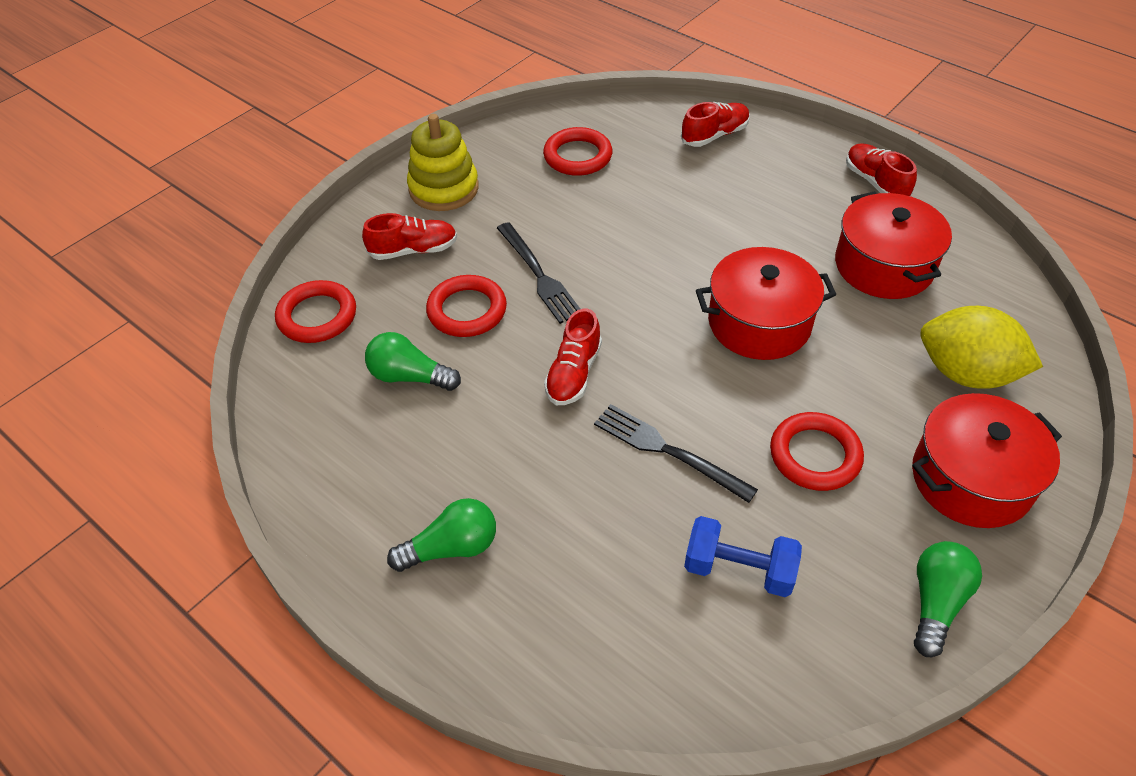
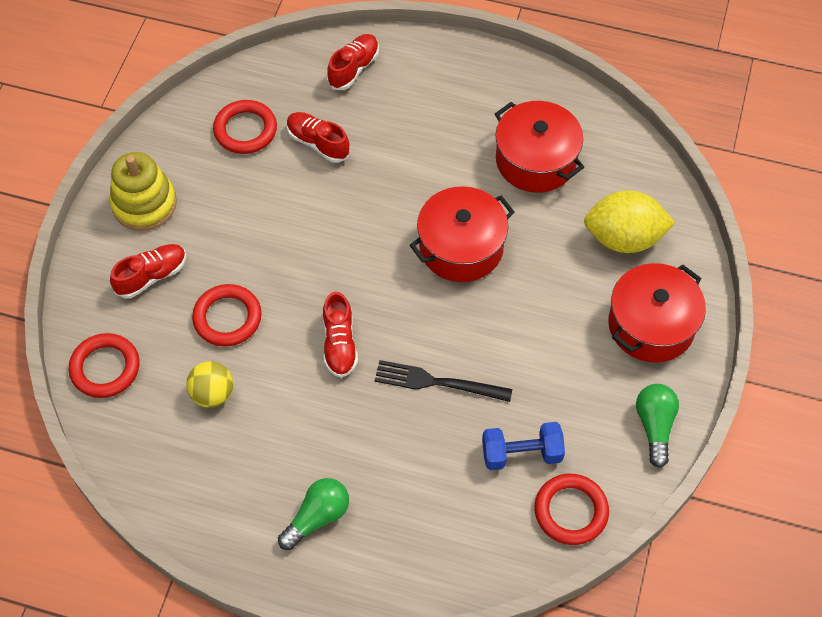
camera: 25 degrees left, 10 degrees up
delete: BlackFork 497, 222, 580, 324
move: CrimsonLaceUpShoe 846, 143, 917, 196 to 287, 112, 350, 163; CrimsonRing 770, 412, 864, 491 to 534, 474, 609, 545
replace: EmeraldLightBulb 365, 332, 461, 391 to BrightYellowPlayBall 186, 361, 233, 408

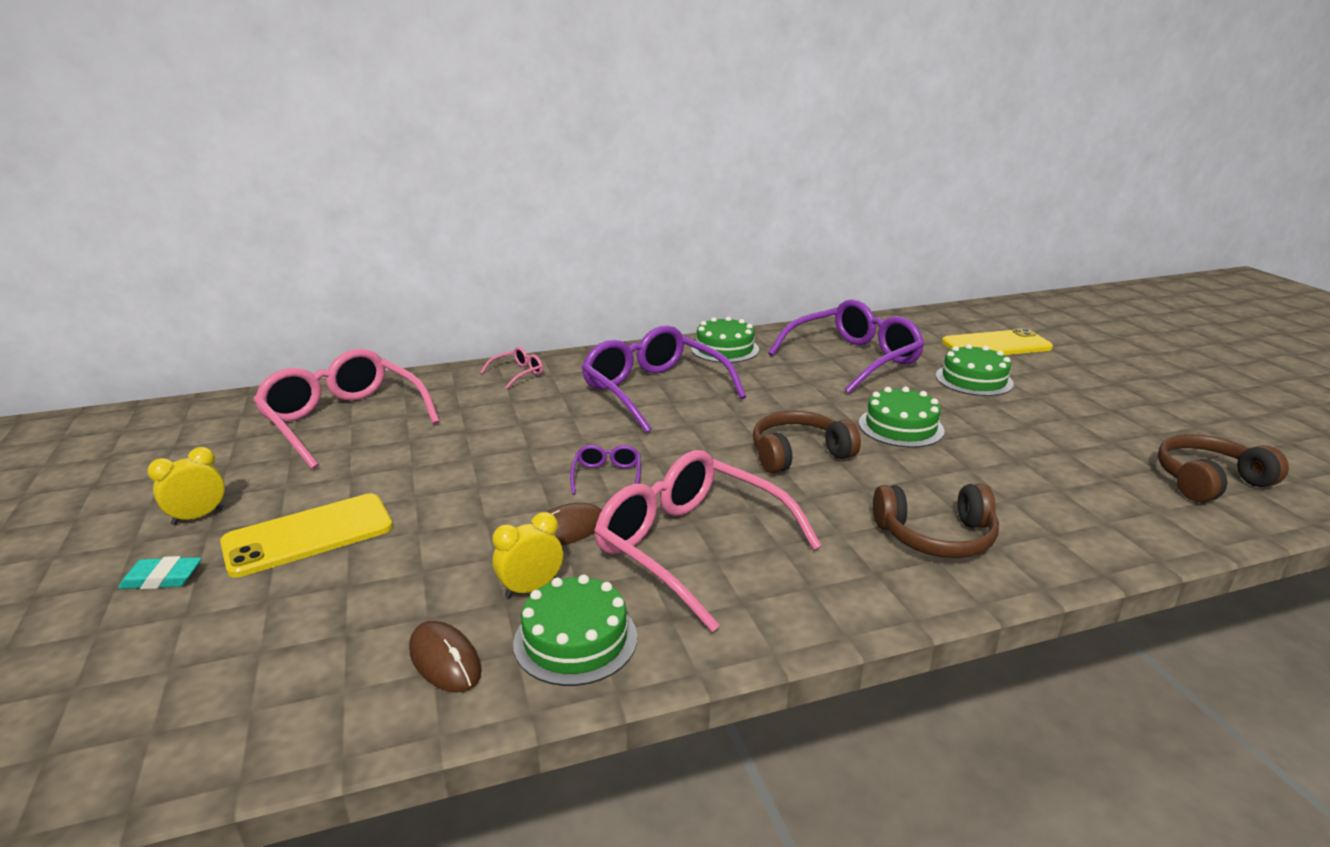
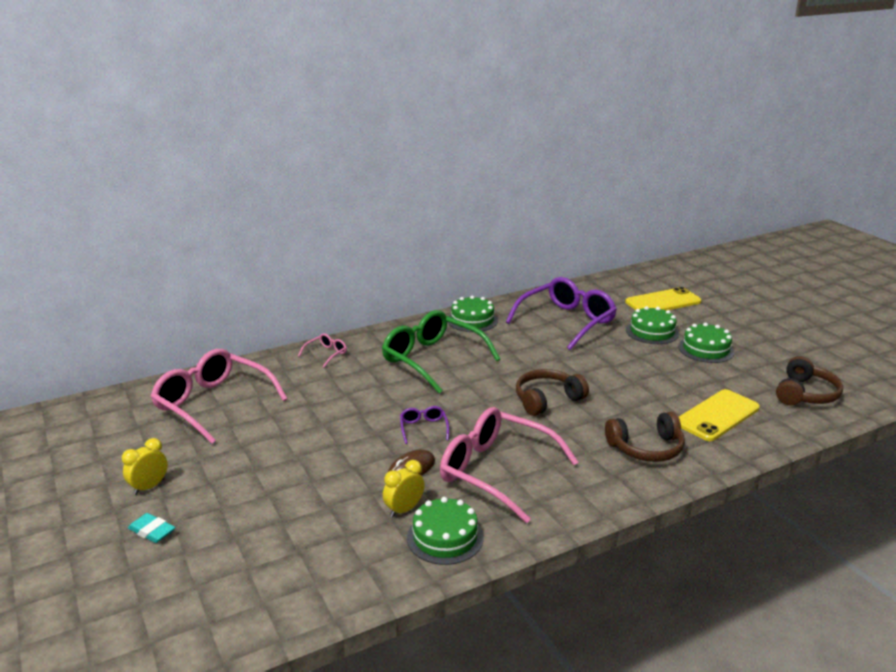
camera: 10 degrees left, 0 degrees up
delete: RussetMouse 409, 621, 481, 693
move: EmeraldLayerCake 859, 387, 944, 448 to 678, 323, 735, 363; BrightYellowSmartphone 220, 493, 393, 578 to 679, 389, 760, 441
recolor: VioletSpectacles 582, 325, 746, 433 to EmeraldSpectacles 382, 310, 500, 394
rotate: TealGumEraser 118, 556, 202, 589 = 128, 513, 175, 543 45 degrees clockwise; RussetHeadphones 1158, 434, 1289, 502 = 776, 356, 843, 405 150 degrees clockwise

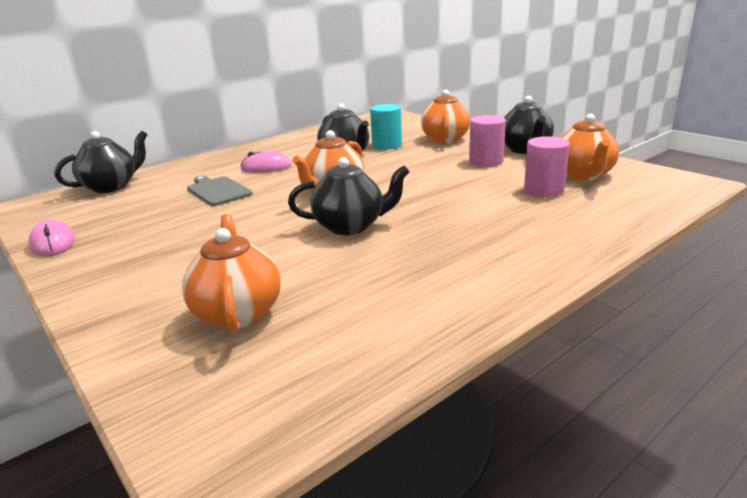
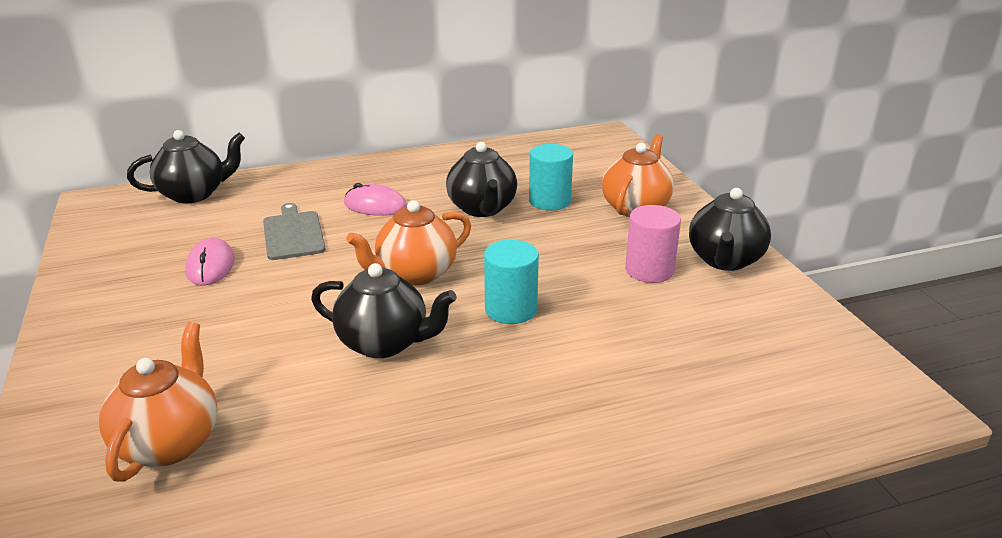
camera: 20 degrees right, 5 degrees up
delete: RosePinkSolidCylinder 524, 136, 570, 197; BrightOrangeChinaTeapot 560, 114, 619, 181
insert: TealSolidCylinder 484, 240, 539, 324
move: RosePinkMouse 28, 219, 75, 256 to 185, 238, 235, 286

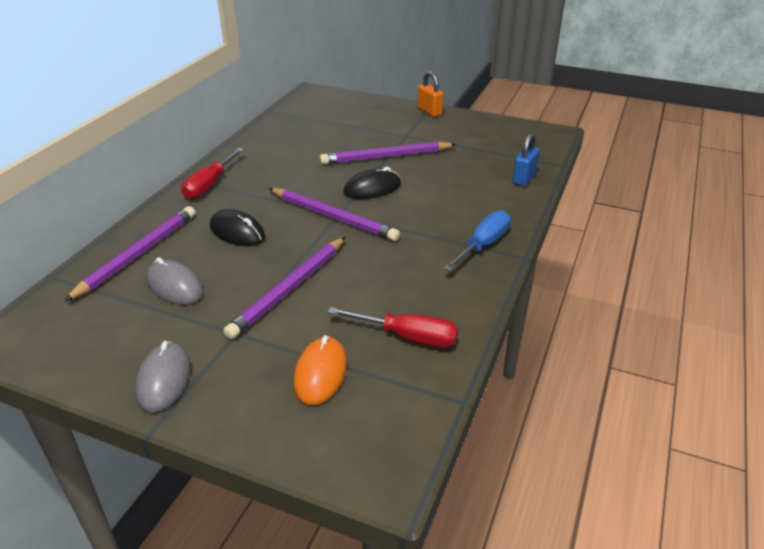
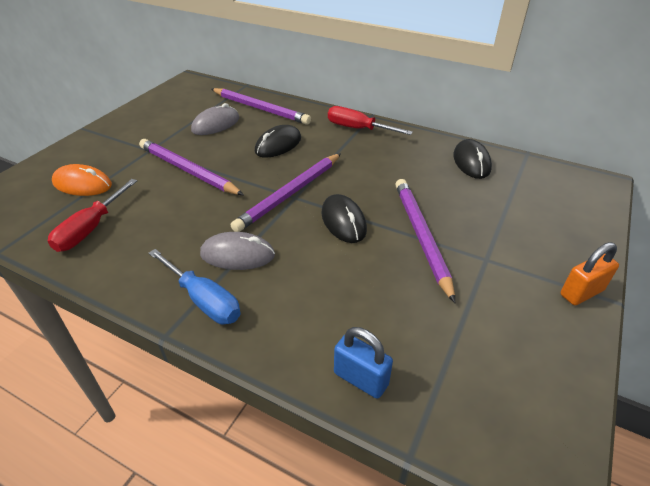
camera: 95 degrees right, 5 degrees up
insert: BlackMouse 453, 139, 492, 179
move: GreyMouse 135, 341, 191, 412 to 200, 232, 275, 270

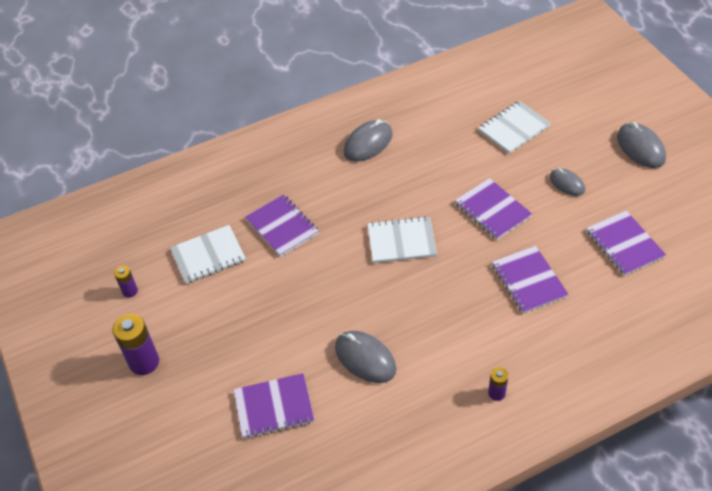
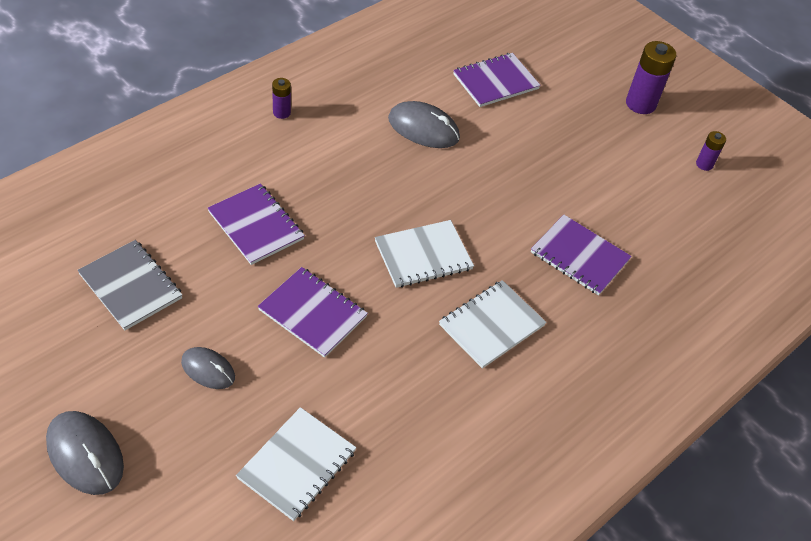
camera: 155 degrees right, 0 degrees up
delete: GreyMouse 343, 119, 393, 162
move: PureWhiteNotebook 170, 225, 246, 284 to 439, 280, 546, 369
recolor: VioletNotebook 586, 211, 666, 276 to GreyNotebook 77, 240, 183, 330

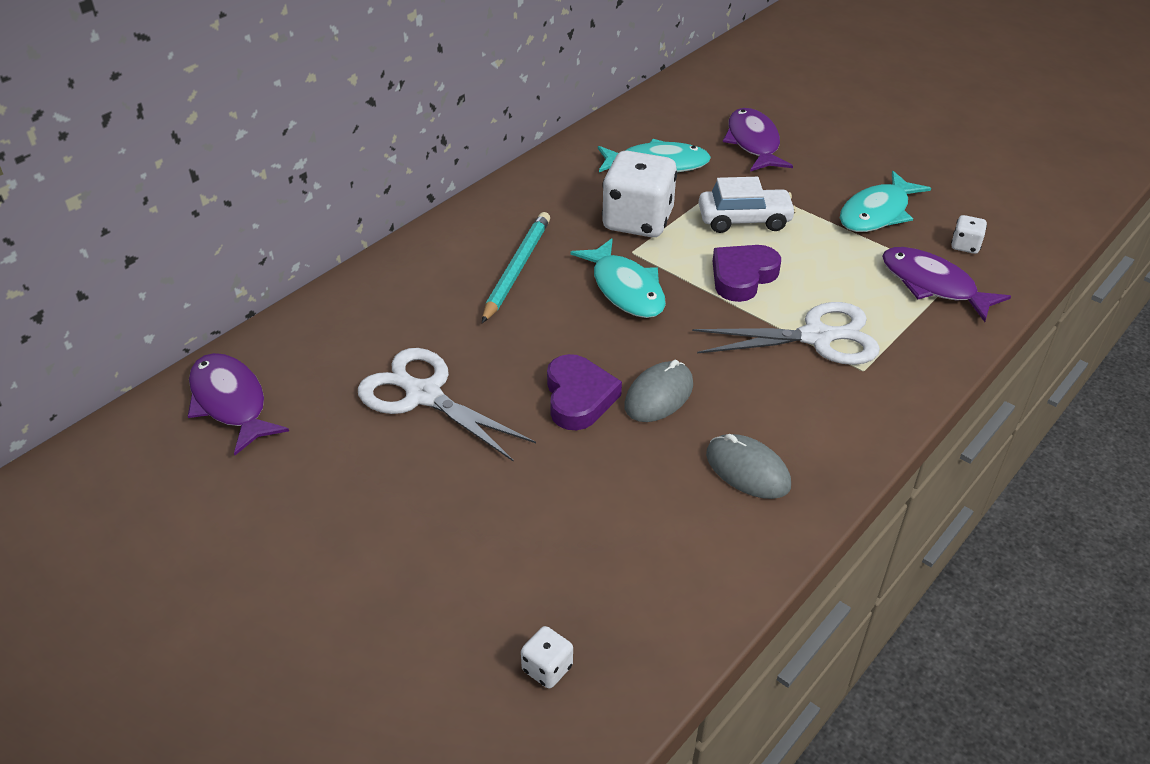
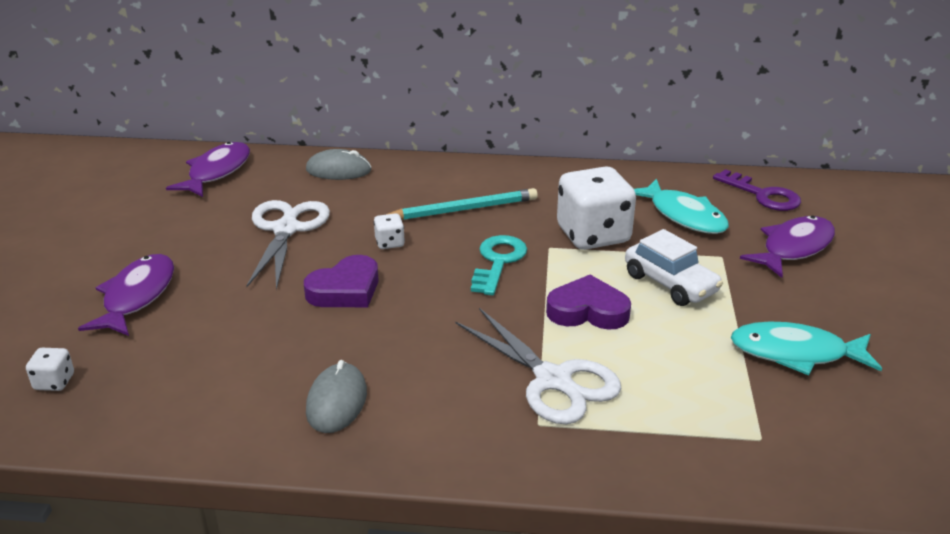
camera: 55 degrees right, 10 degrees down
insert: VioletDoorKey 713, 169, 801, 211
move: VioletToyFish 882, 247, 1011, 322 to 78, 254, 174, 336; GreyMouse 624, 360, 693, 422 to 306, 149, 371, 180; PureWhiteGameDie 951, 215, 987, 254 to 374, 213, 405, 249
replace: TealToyFish 570, 238, 666, 318 to TealDoorKey 471, 235, 527, 296

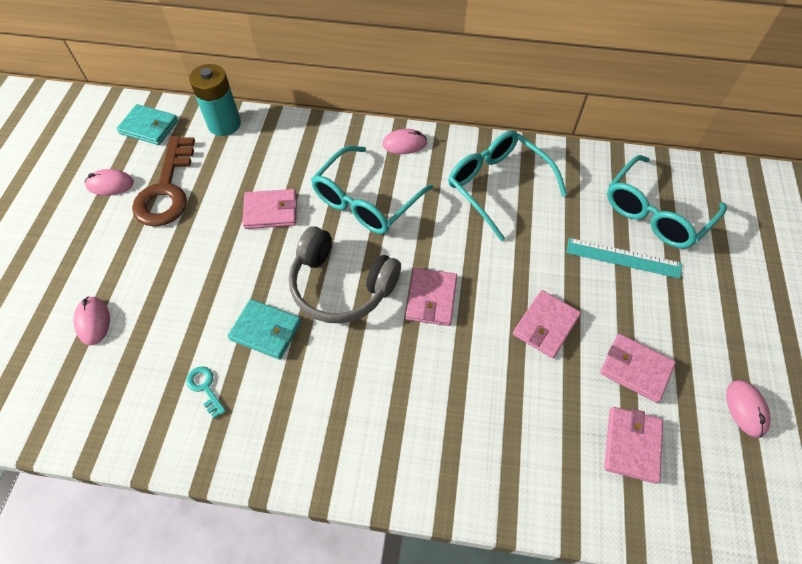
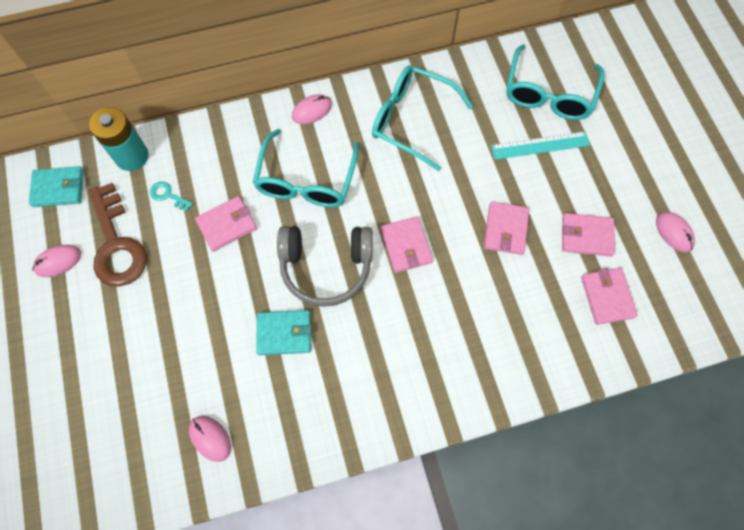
camera: 25 degrees left, 10 degrees up
move: TealDoorKey 186, 366, 226, 418 to 150, 182, 193, 211; RosePinkMouse 73, 297, 110, 345 to 189, 416, 231, 462

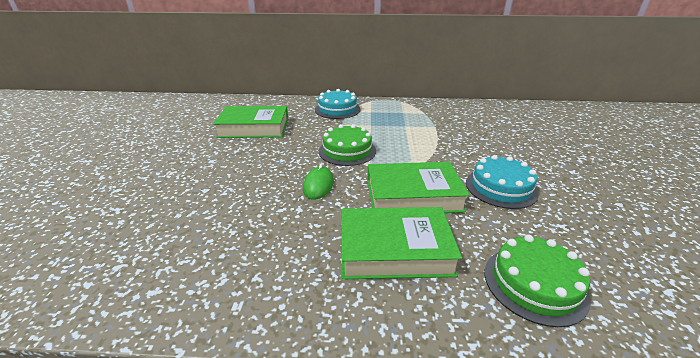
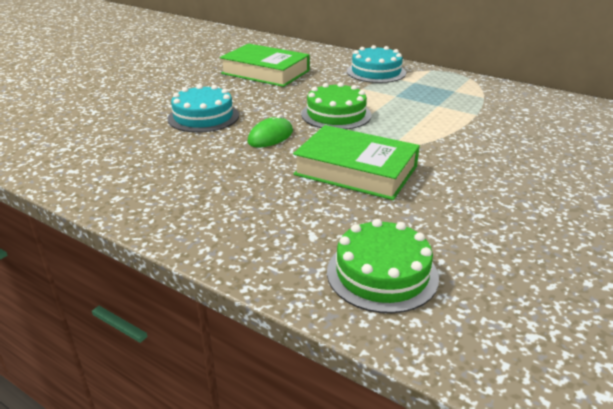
camera: 30 degrees right, 0 degrees up
delete: EmeraldHardback 341, 207, 462, 279
move: TealLayerCake 466, 155, 539, 209 to 167, 84, 239, 133

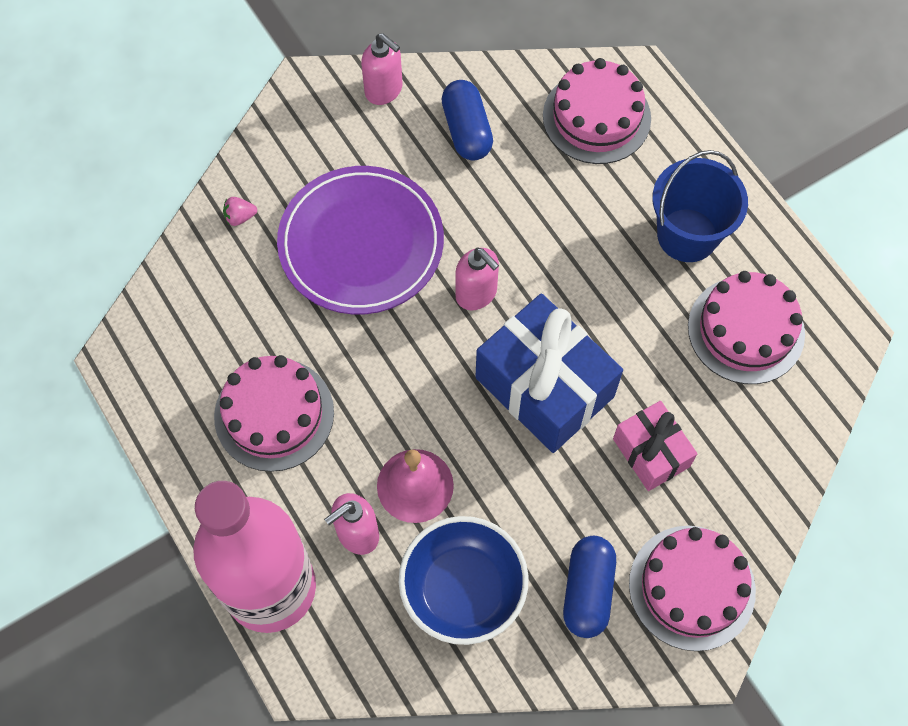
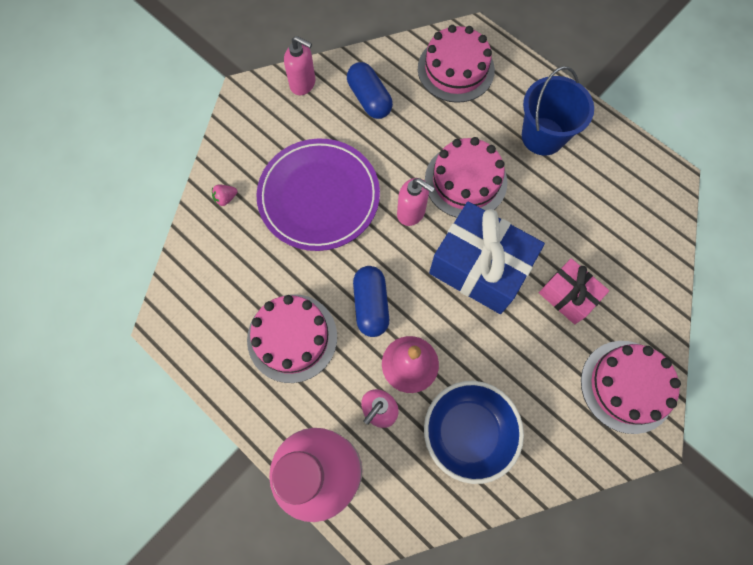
camera: 15 degrees left, 5 degrees up
move: RoyalBluePillShape 563, 536, 616, 638 to 353, 266, 389, 337; RosePinkLayerCake 688, 271, 805, 384 to 425, 137, 507, 218

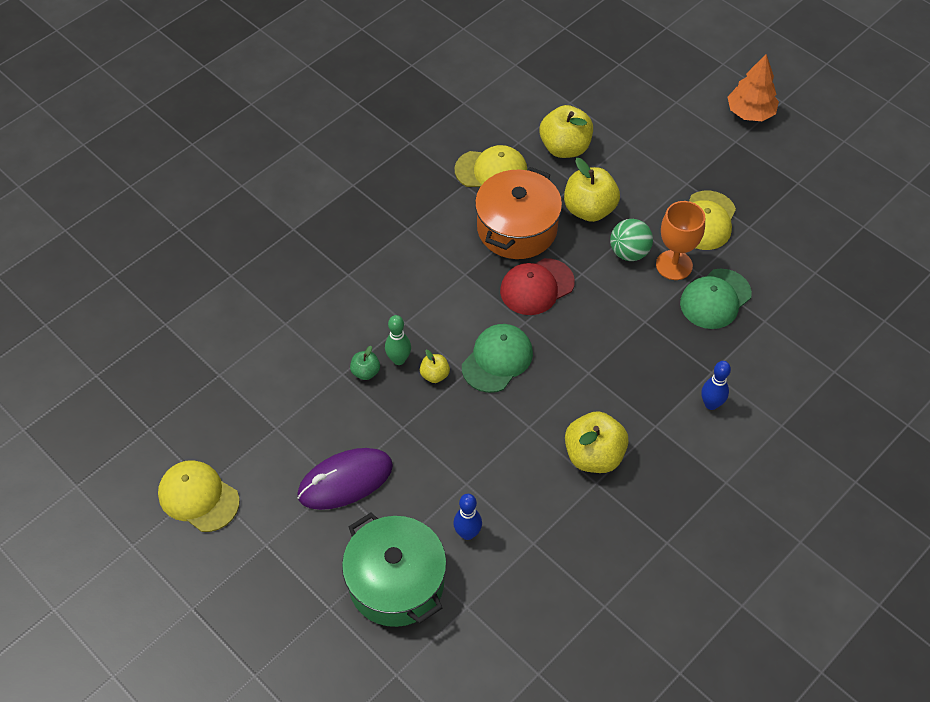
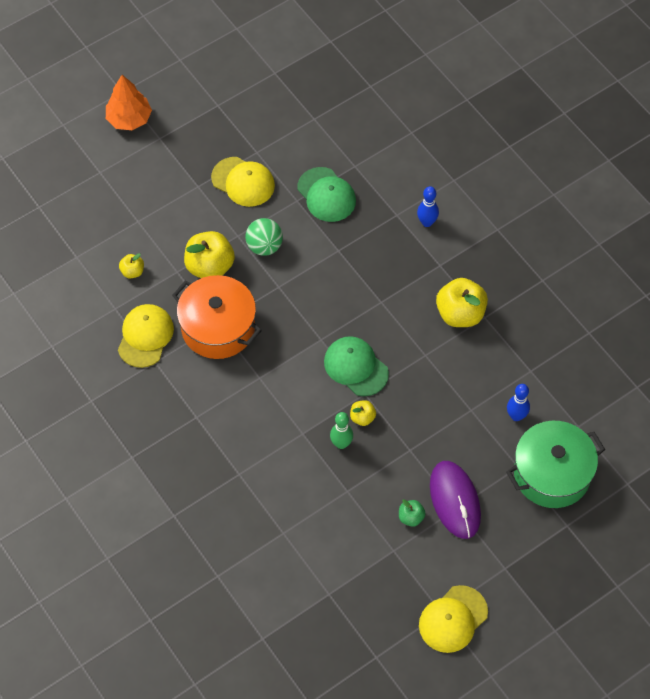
camera: 80 degrees left, 5 degrees up
delete: CrimsonPeakedCap 500, 258, 575, 315; BrightOrangeGoblet 656, 201, 705, 280
move: EmeraldToyApple 350, 346, 380, 380 to 399, 499, 426, 527
resize: BrightYellowToyApple 540, 105, 593, 158 = 119, 253, 144, 278 x0.50

